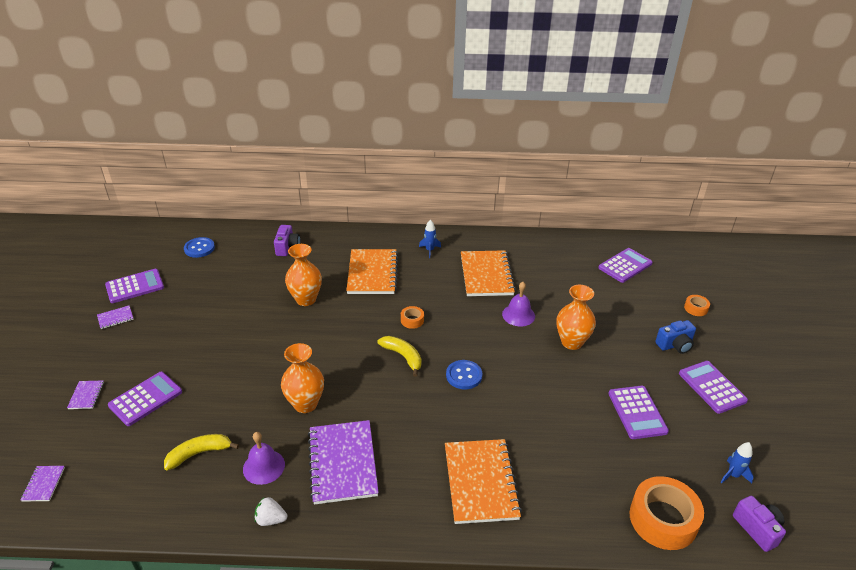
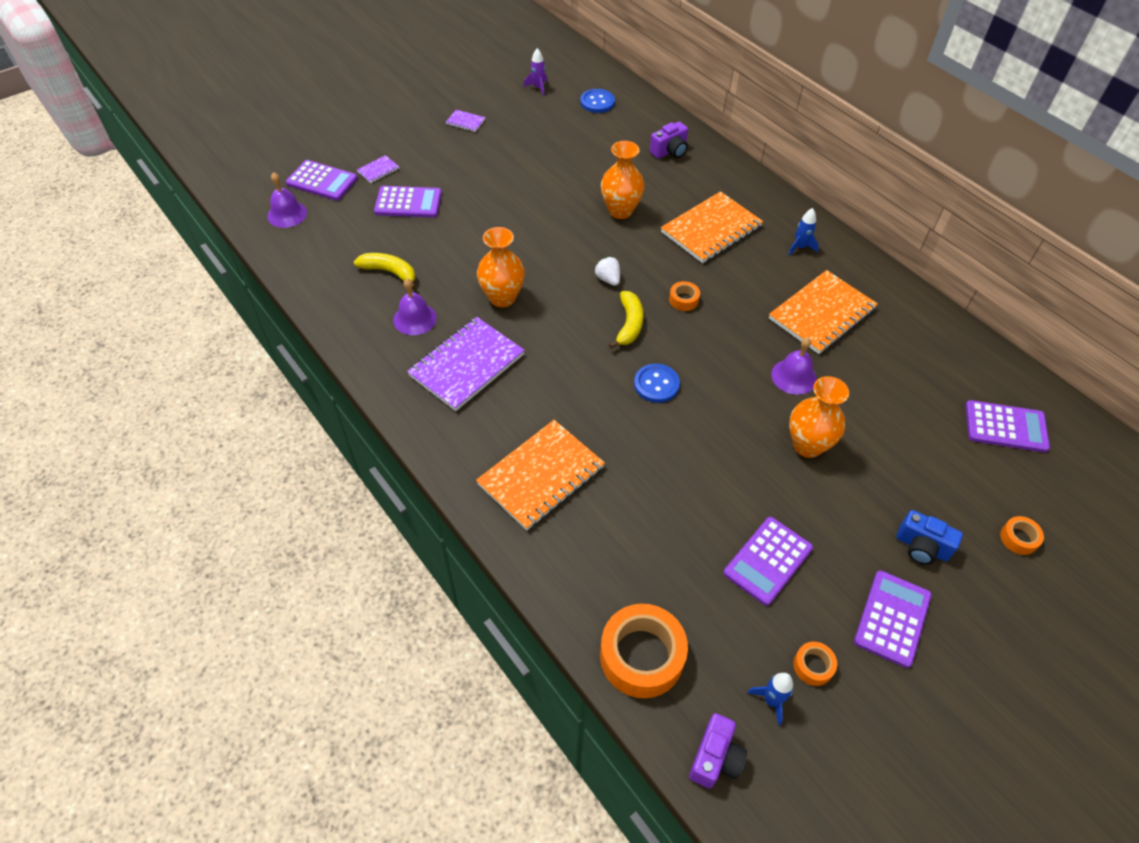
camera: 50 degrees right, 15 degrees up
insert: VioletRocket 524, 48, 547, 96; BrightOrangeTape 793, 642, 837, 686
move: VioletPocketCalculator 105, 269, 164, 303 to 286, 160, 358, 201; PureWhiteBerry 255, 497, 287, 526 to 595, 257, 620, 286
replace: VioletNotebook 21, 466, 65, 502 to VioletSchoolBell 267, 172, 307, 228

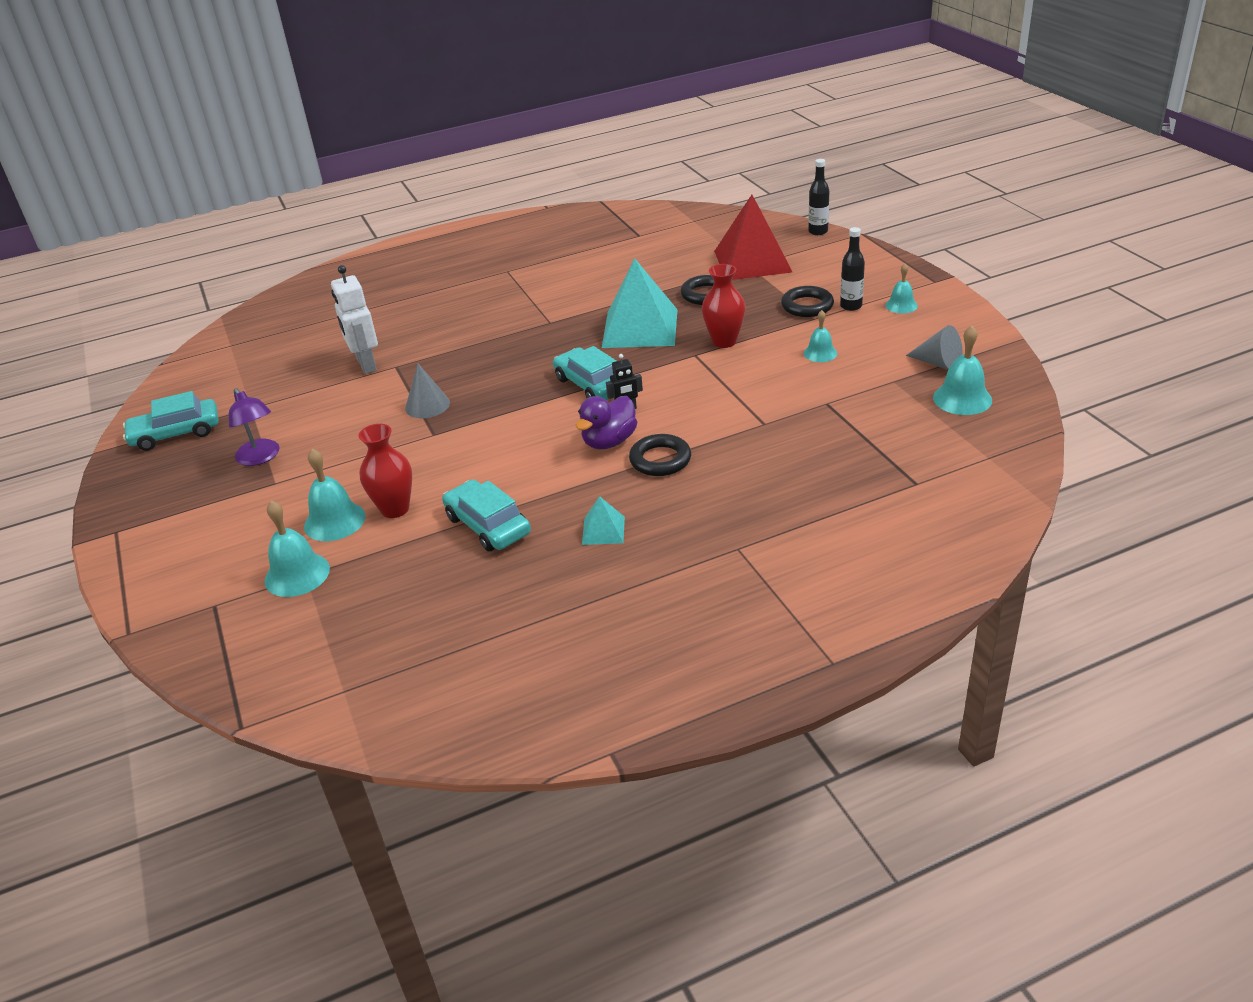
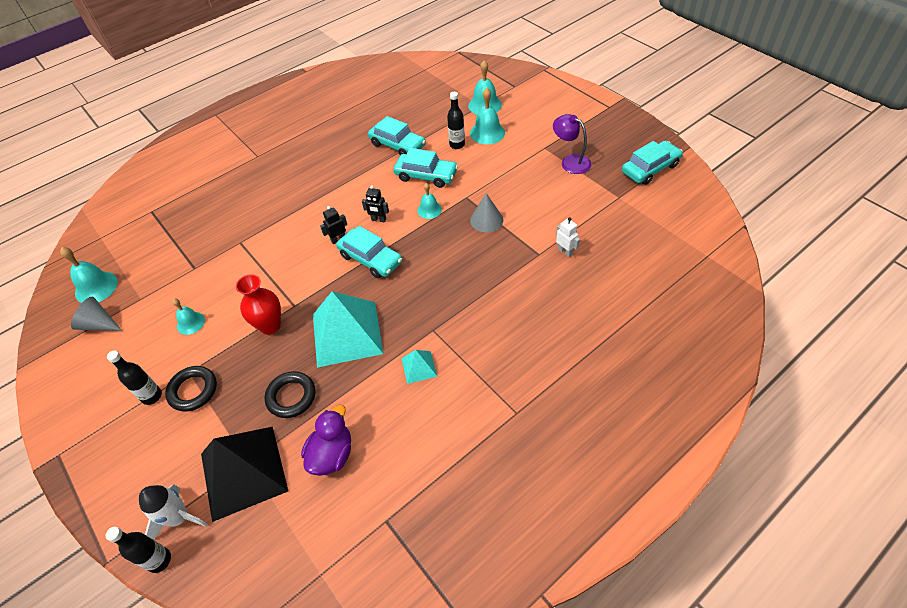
camera: 165 degrees right, 15 degrees up
delete: BlackRing 629, 434, 691, 476
insert: PureWhiteRocket 139, 484, 208, 540; BlackToyRobot 362, 186, 389, 222; TealToyCar 394, 148, 458, 188
move: VioletDuck 576, 396, 637, 449 to 301, 405, 351, 476; TealPyramid 582, 496, 625, 545 to 401, 350, 437, 384; TealSchoolBell 885, 264, 918, 314 to 417, 183, 442, 219
replace: CrimsonVase 358, 424, 412, 518 to BlackDrinkBottle 447, 92, 465, 149
recolor: CrimsonPyramid 714, 195, 792, 280 to BlackPyramid 201, 427, 288, 522
resize: PureWhiteToyRobot 331, 265, 378, 374 = 556, 217, 580, 257 x0.54

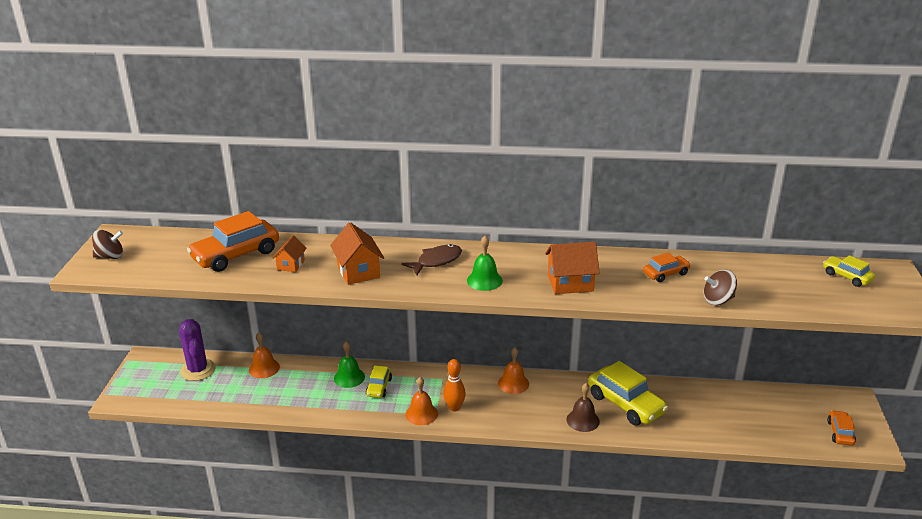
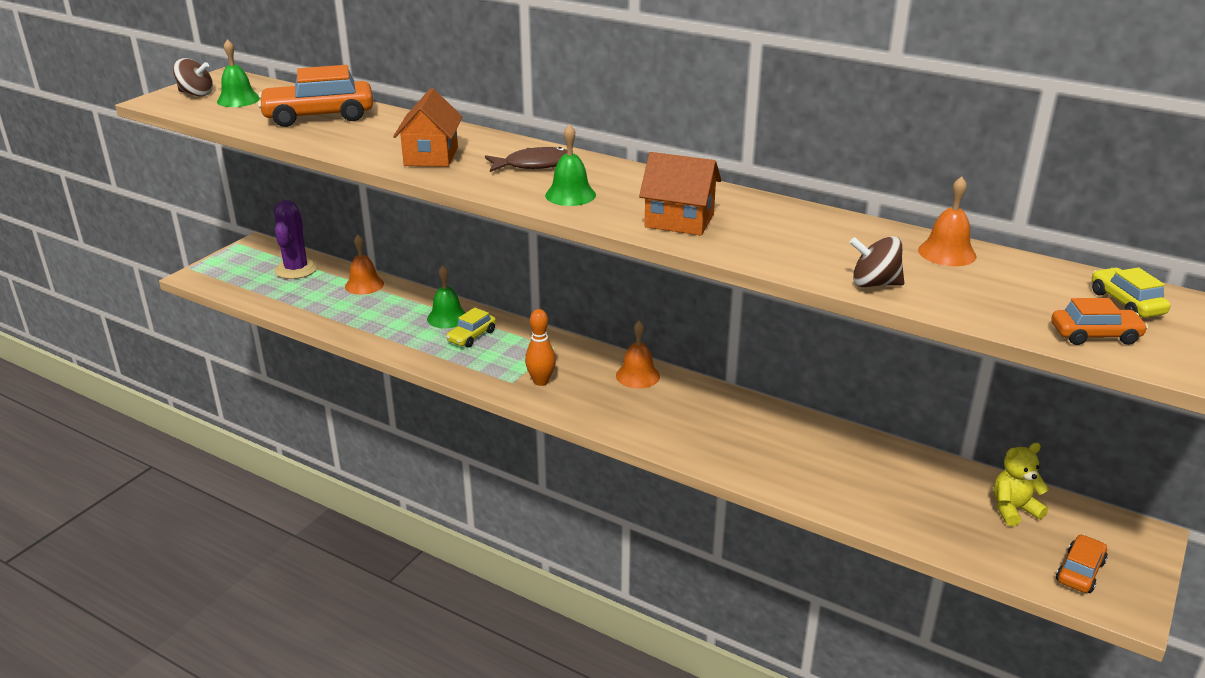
camera: 25 degrees right, 0 degrees up
delete: BrightOrangeCottage 272, 235, 307, 272; RussetSchoolBell 566, 383, 600, 432; BrightYellowToyCar 588, 361, 668, 426
insert: EmeraldSchoolBell 217, 39, 260, 107; BrightYellowStuffedBear 994, 443, 1049, 526
move: BrightOrangeSchoolBell 405, 377, 438, 425 to 918, 176, 977, 266; BrightOrangeToyCar 643, 253, 691, 282 to 1051, 298, 1148, 345

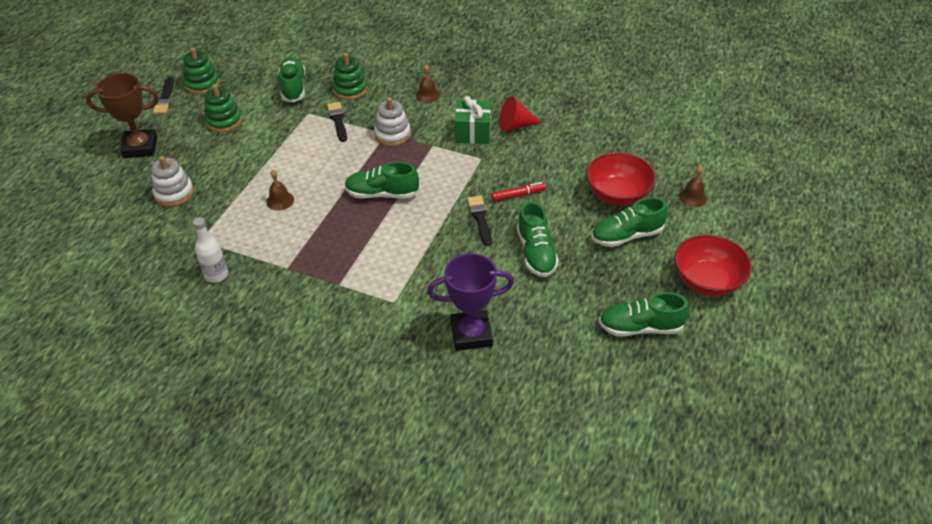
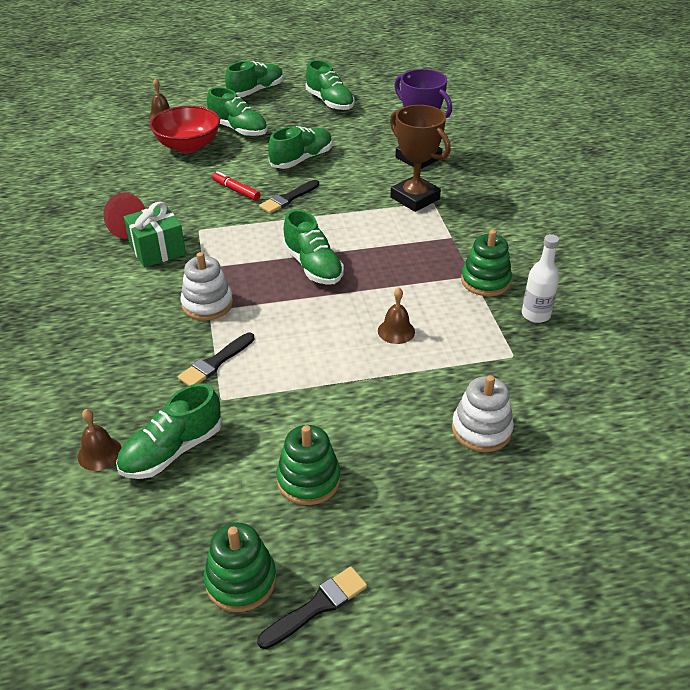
camera: 125 degrees left, 5 degrees down
move: RussetSchoolBell 416, 65, 440, 103 to 78, 409, 122, 471; RussetTrophy 86, 73, 159, 158 to 390, 105, 451, 212; EmeraldStackingRings 332, 53, 367, 100 to 461, 230, 512, 296
replace: CrimsonServingBowl 674, 235, 752, 296 to EmeraldLaceUpShoe 225, 61, 284, 97

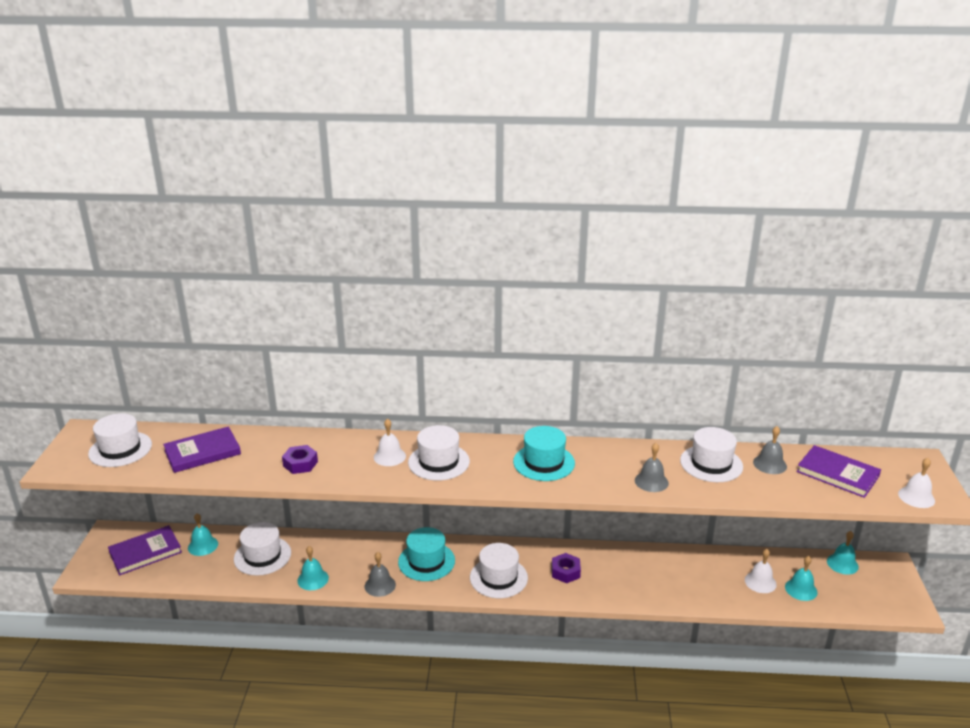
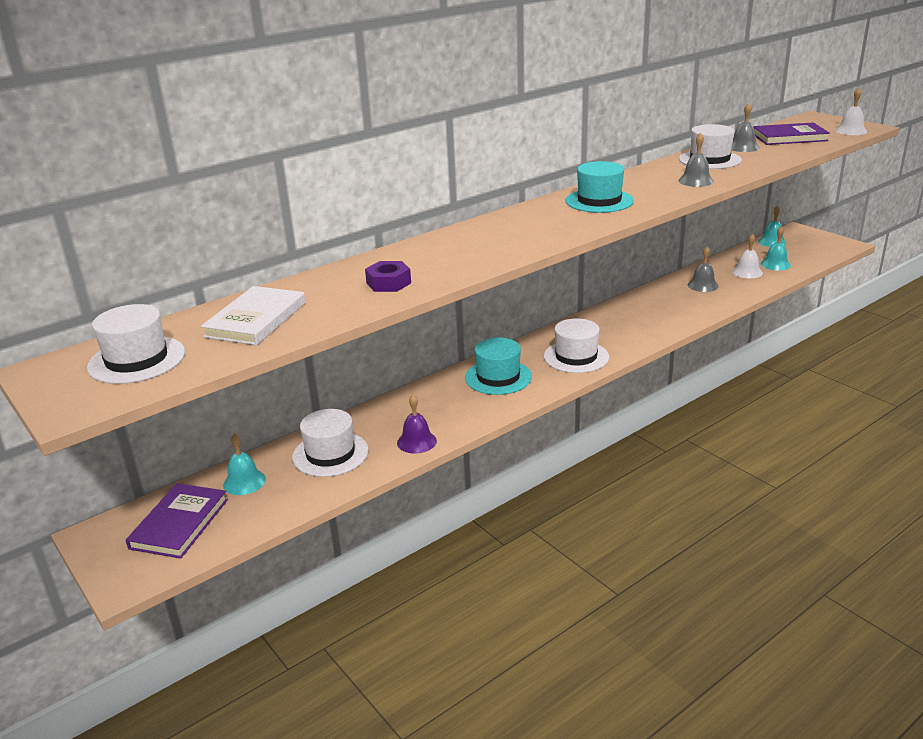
camera: 40 degrees left, 0 degrees up
delete: PureWhiteSchoolBell 374, 418, 406, 466; PureWhiteHat 408, 425, 470, 481; VioletNut 552, 553, 581, 583
move: GreySchoolBell 365, 552, 396, 597 to 688, 246, 719, 292
recolor: VioletHardback 163, 426, 241, 473 to PureWhiteHardback 201, 286, 306, 345; TealSchoolBell 297, 546, 329, 590 to VioletSchoolBell 397, 395, 437, 454

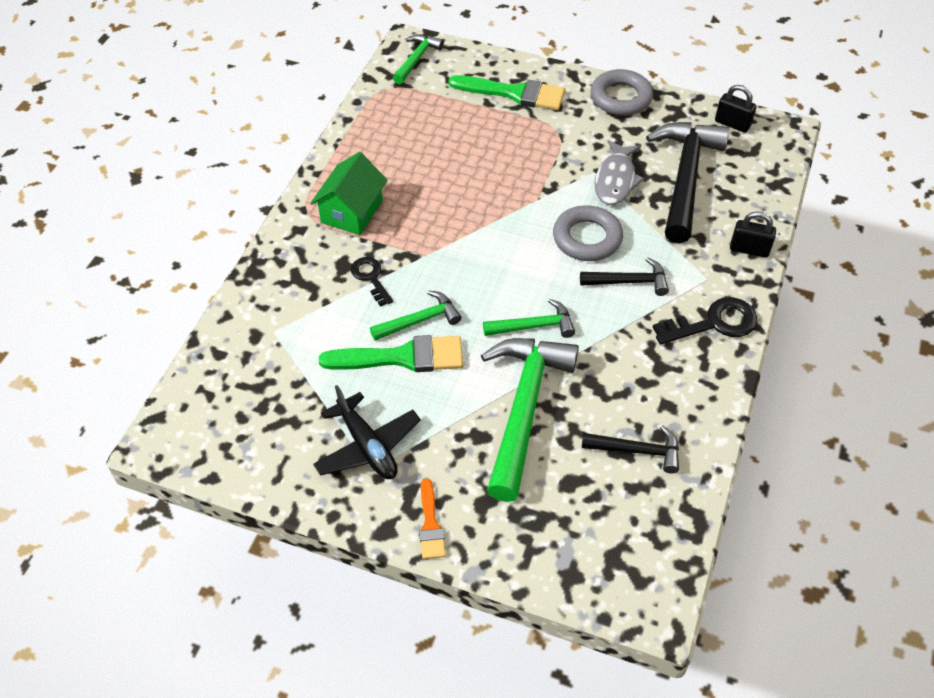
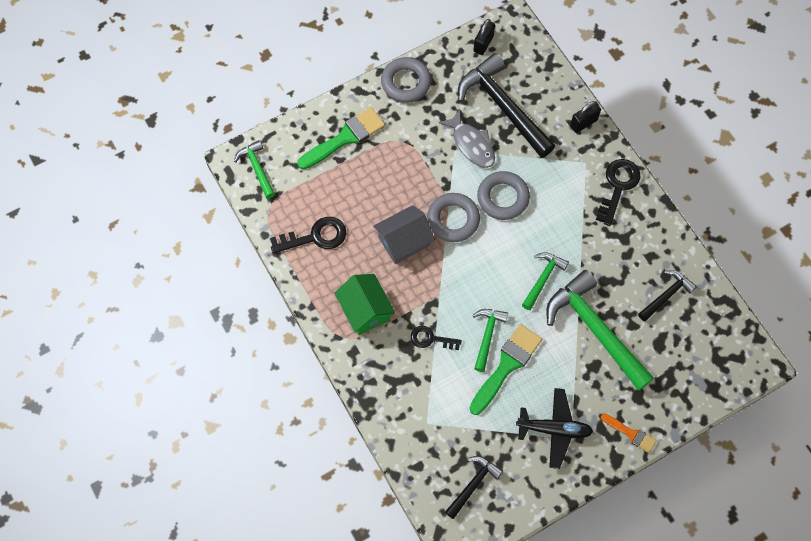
camera: 50 degrees left, 15 degrees up
insert: BlackDoorKey 270, 217, 346, 253; GreyCottage 373, 205, 435, 264; GreyRing 427, 193, 480, 242
move: BlackCarpenter'sHammer 580, 257, 669, 296 to 445, 456, 503, 519
rotate: BlackPadlock 715, 85, 757, 133 = 473, 19, 495, 55 45 degrees counterclockwise

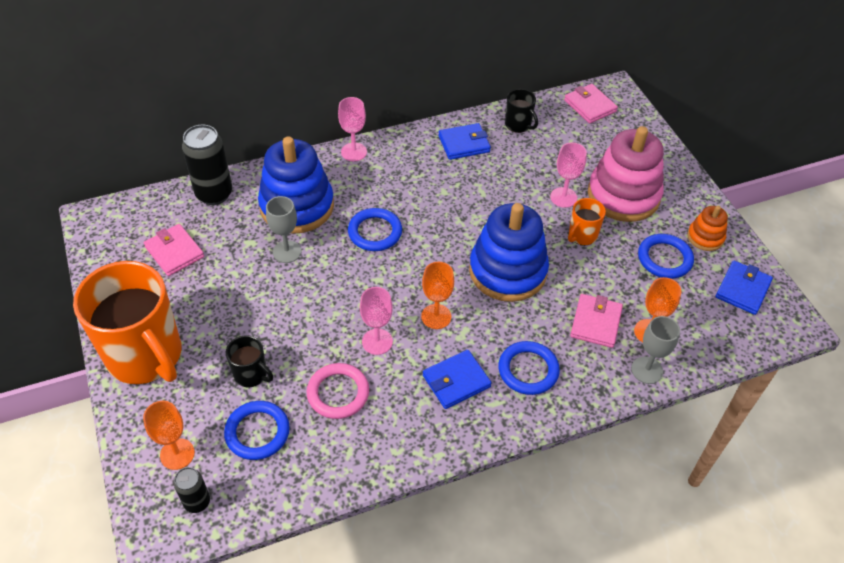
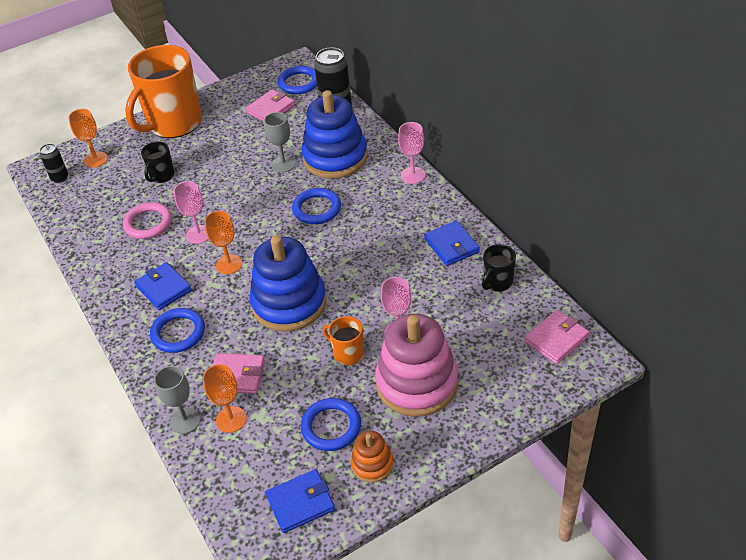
camera: 85 degrees right, 5 degrees down
move: RoyalBlueRing 224, 401, 290, 460 to 278, 66, 317, 94
rotate: RoyalBlueBillfold 715, 261, 773, 315 = 265, 469, 335, 533 45 degrees counterclockwise

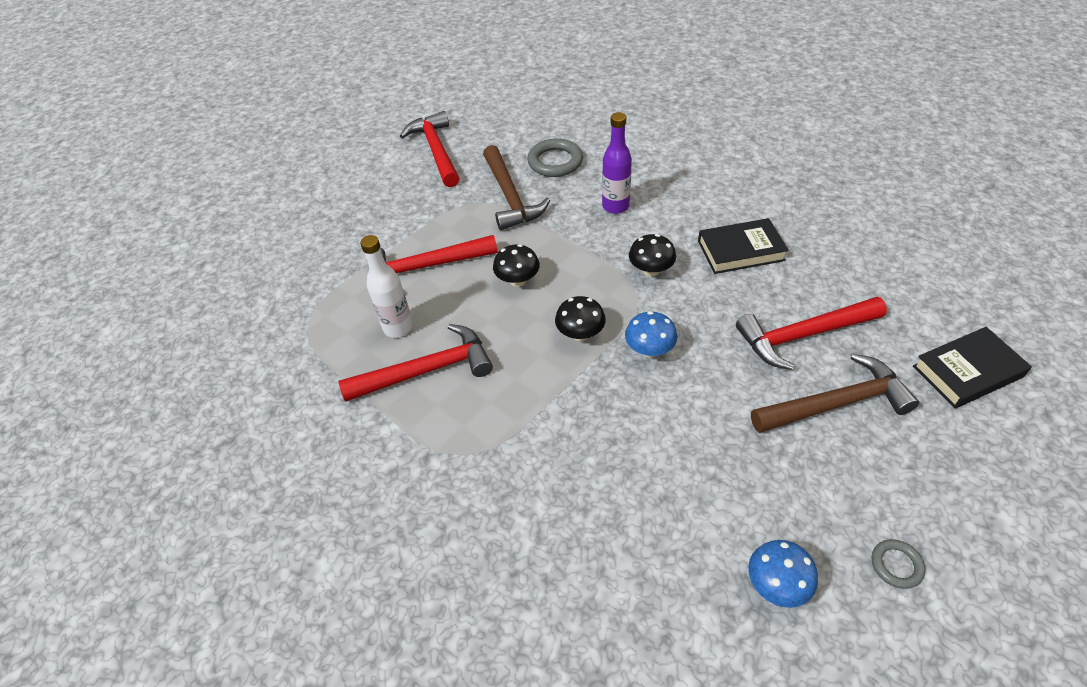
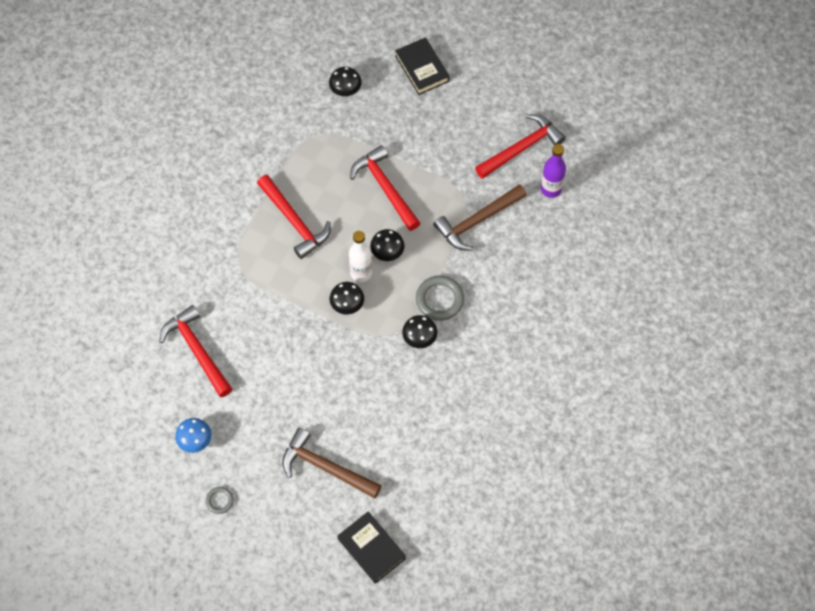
camera: 70 degrees right, 15 degrees up
delete: RoyalBlueMushroom 625, 311, 677, 357
insert: BlackMushroom 329, 67, 362, 96
move: CrimsonCarpenter'sHammer 736, 297, 887, 370 to 159, 305, 232, 397; PureWhiteDrinkBottle 360, 235, 413, 338 to 349, 231, 372, 282; BlackHardback 698, 218, 789, 274 to 395, 37, 450, 95; GreyRing 527, 139, 583, 177 to 416, 276, 464, 321; VioletDrinkBottle 602, 112, 632, 214 to 541, 144, 566, 198
rotate: RussetCarpenter'sHammer 751, 354, 919, 433 = 282, 428, 382, 498 150 degrees clockwise

